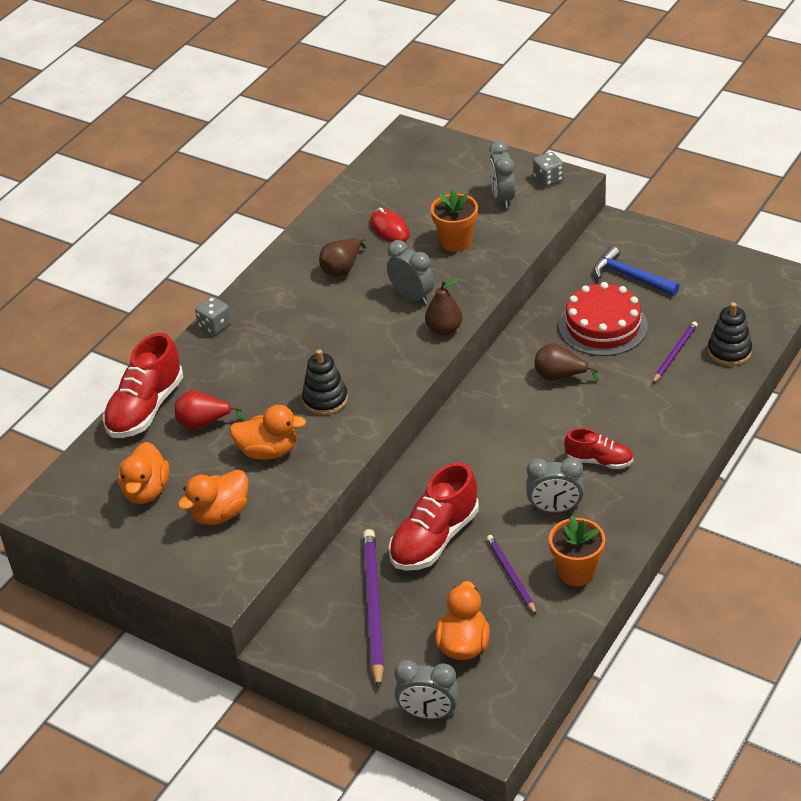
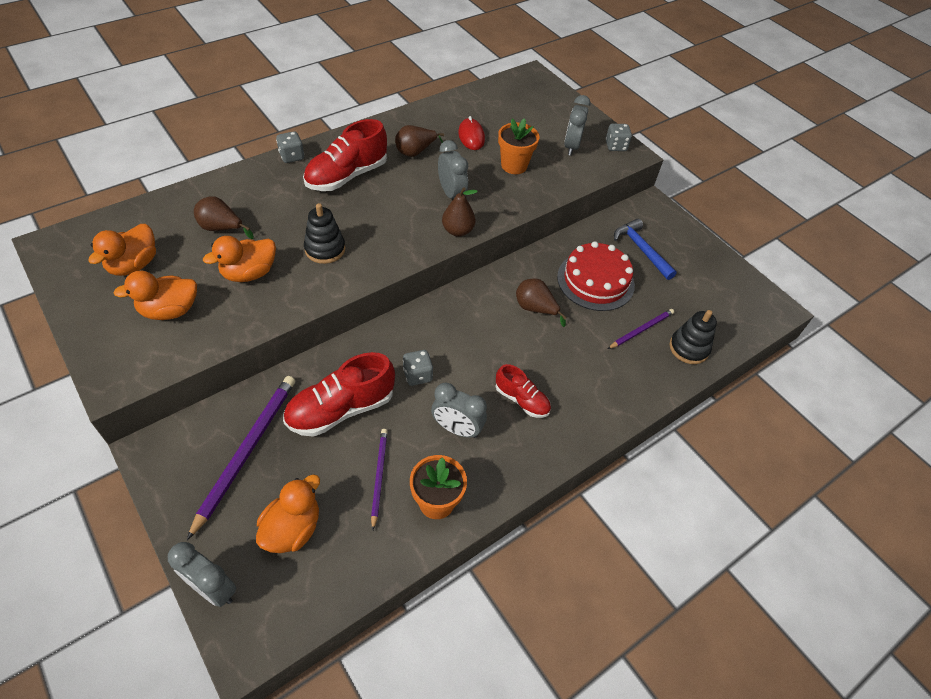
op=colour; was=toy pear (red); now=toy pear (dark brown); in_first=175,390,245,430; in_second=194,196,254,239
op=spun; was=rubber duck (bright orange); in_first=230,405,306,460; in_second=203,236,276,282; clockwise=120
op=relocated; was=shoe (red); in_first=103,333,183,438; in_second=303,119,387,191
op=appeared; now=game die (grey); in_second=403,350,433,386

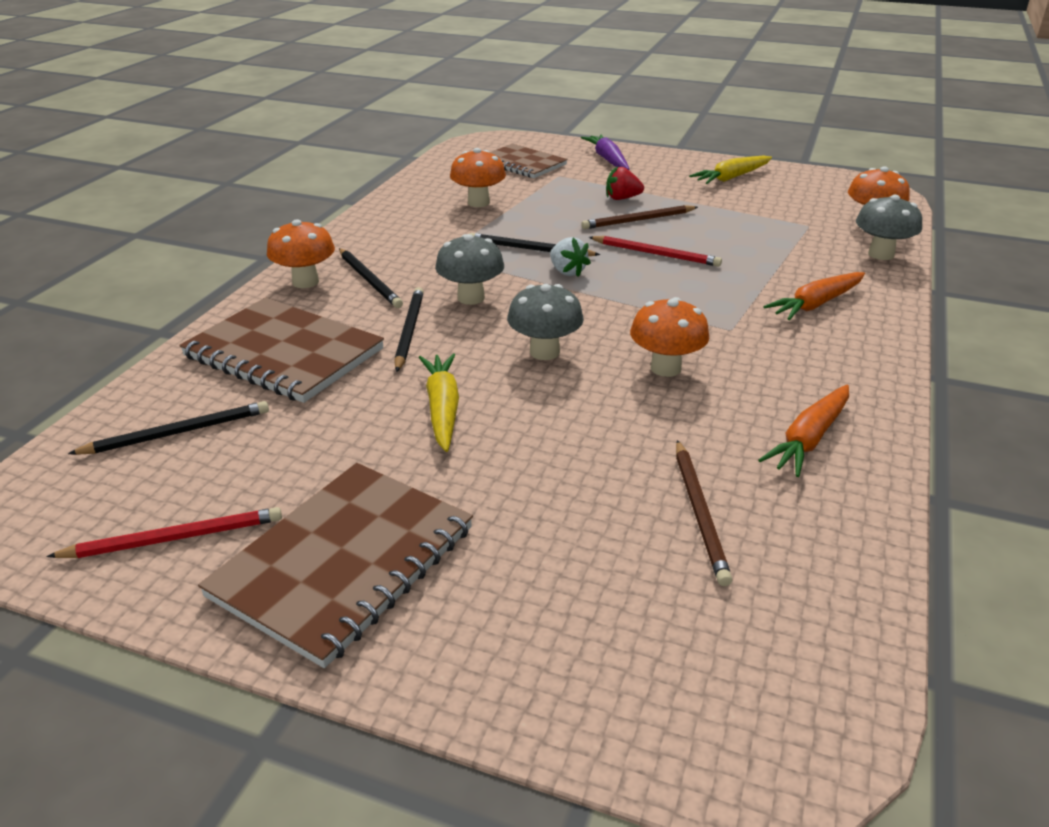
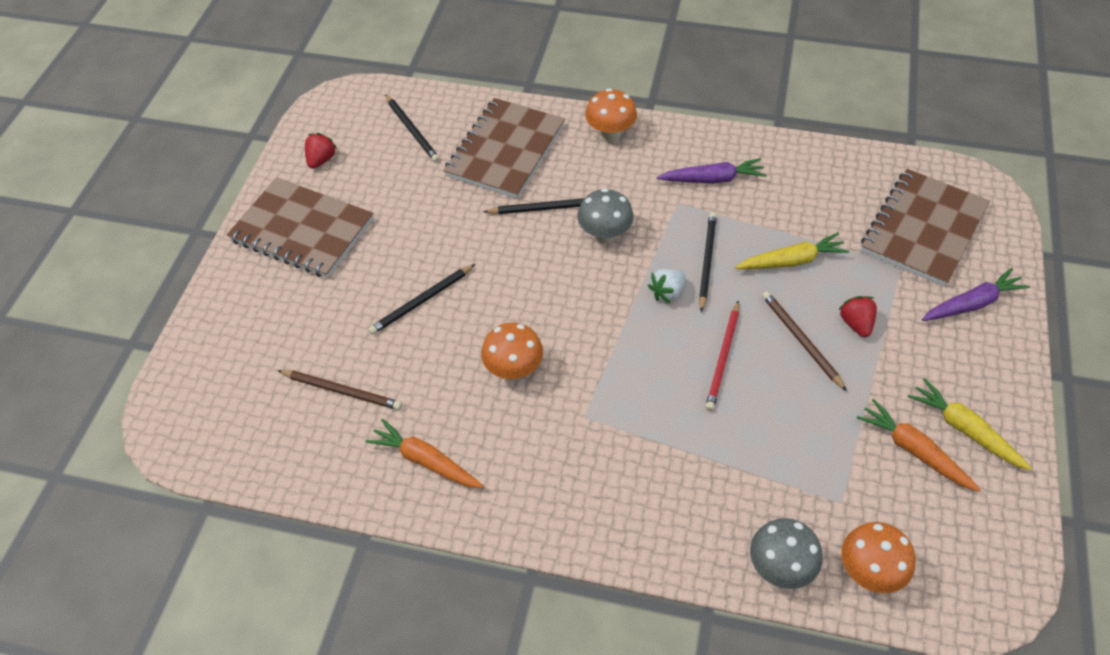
op=spun; was=wooden pencil (dark brown); in_first=676,440,732,586; in_second=277,370,402,410; clockwise=-150
op=exchanged; was=wooden pencil (red); now=berry (red); in_first=47,507,282,558; in_second=305,133,337,169
op=relocated; was=wooden pencil (jet-black); in_first=339,248,403,308; in_second=368,264,475,335
op=appeared; now=toy carrot (purple); in_second=657,158,767,184
op=relocated; was=toy carrot (golden); in_first=419,353,459,452; in_second=735,233,849,269
op=relocated; was=toy carrot (bright orange); in_first=763,272,865,320; in_second=857,399,981,492
op=size; was=notebook (dark brown); in_first=490,144,568,178; in_second=861,169,990,287; ratio=1.51
op=missing; was=mushroom (bright orange); in_first=450,148,506,207
op=missing; was=mushroom (grey); in_first=507,284,584,360

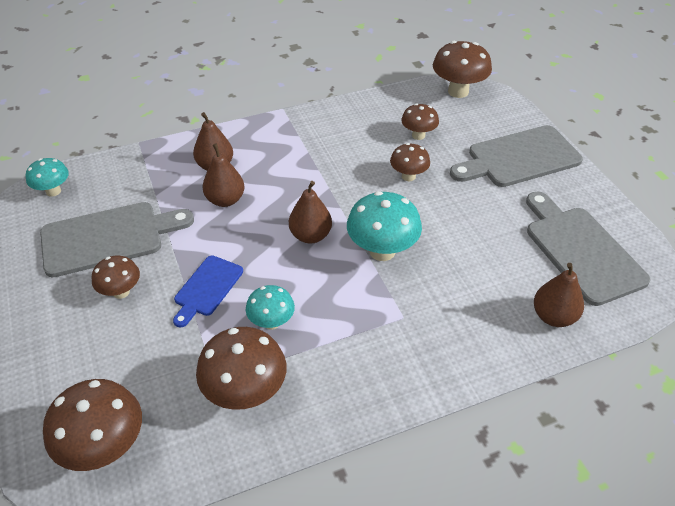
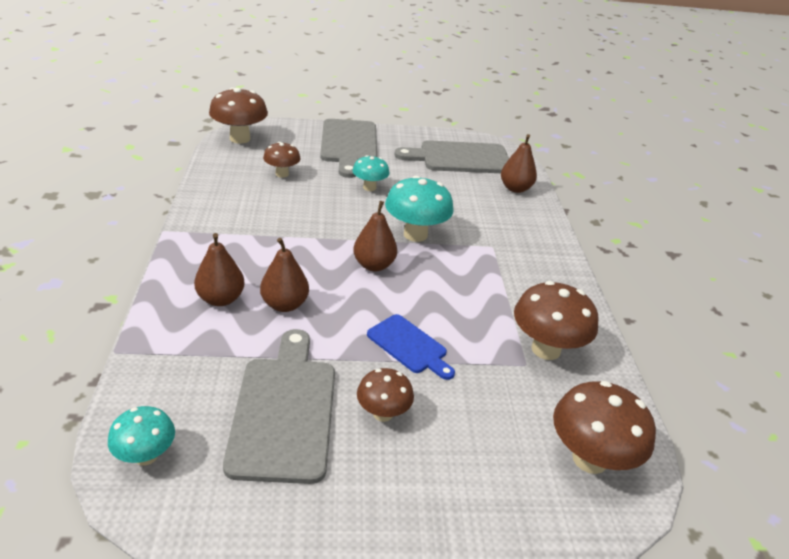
op=relocated; was=mushroom (teal); in_first=246,285,295,330; in_second=352,155,389,191
op=missing; was=mushroom (dark brown); in_first=390,143,430,182

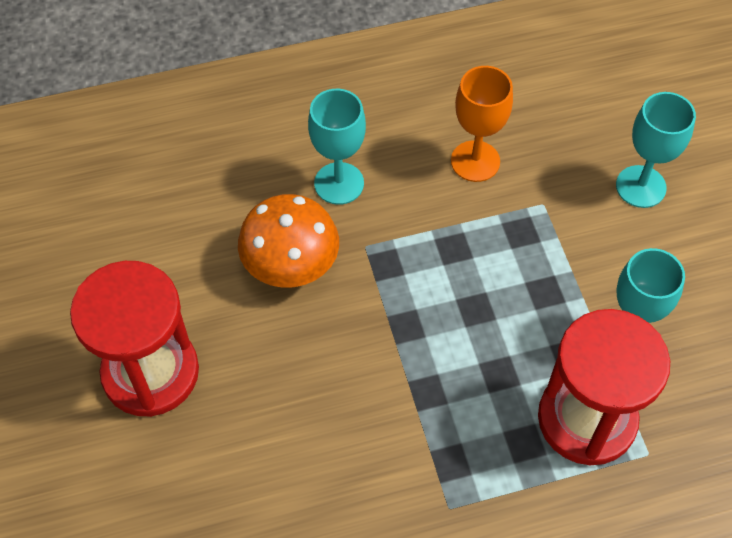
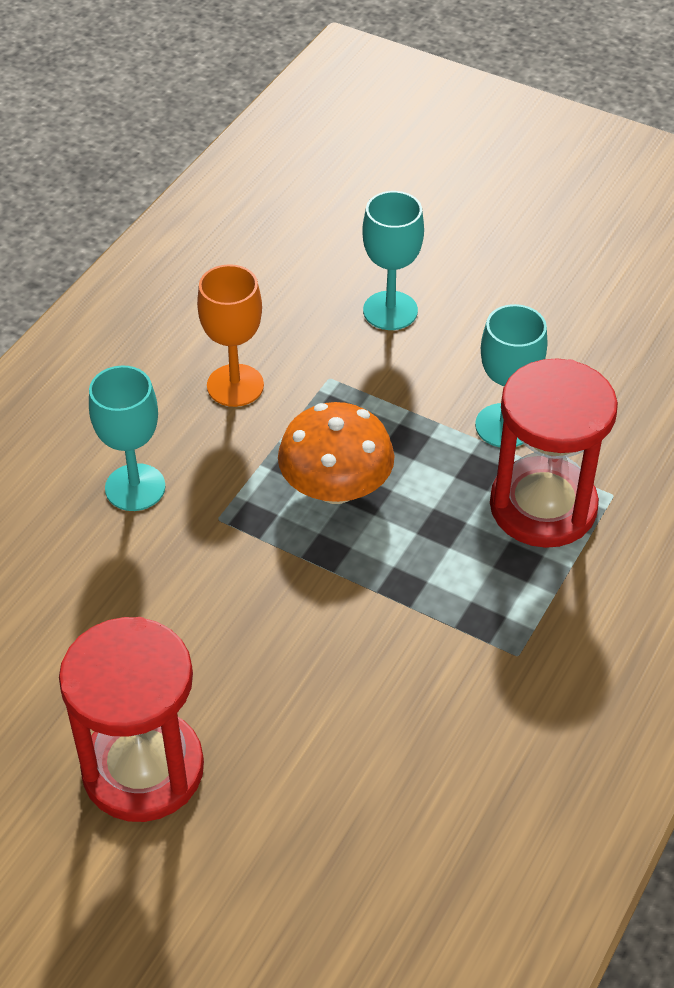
op=relocated; was=mushroom (bright orange); in_first=238,194,339,288; in_second=278,402,394,504

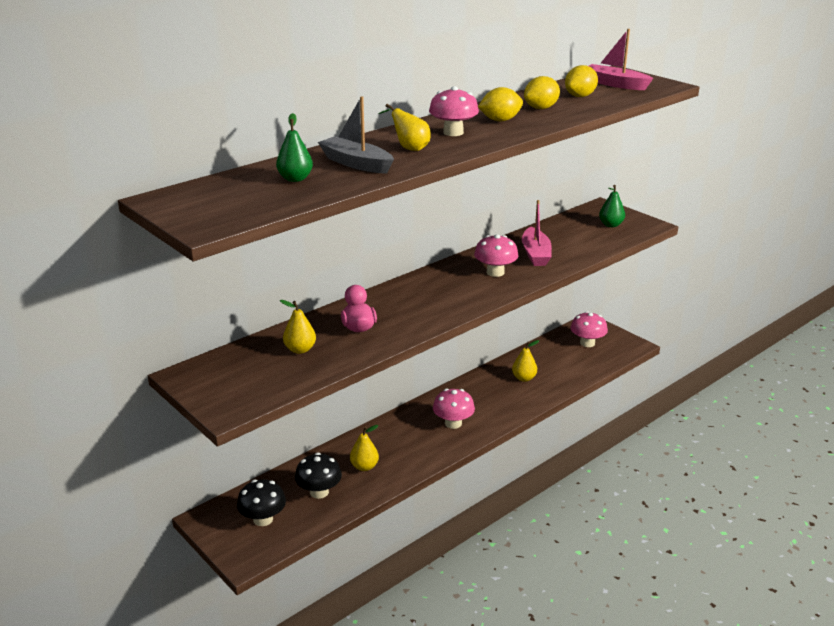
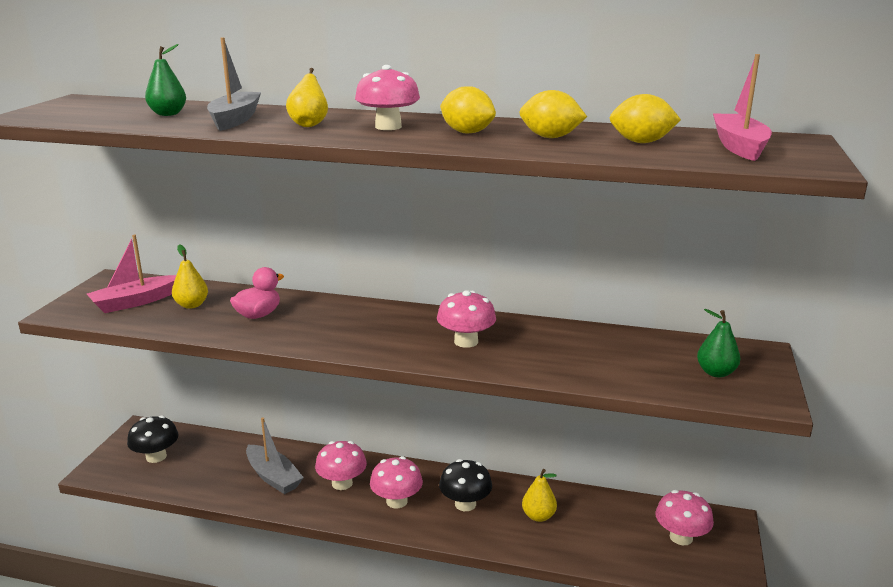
op=relocated; was=sailboat (pink); in_first=522,200,552,266; in_second=87,235,176,313
op=exchanged; was=toy pear (golden); now=sailboat (grey); in_first=350,425,379,471; in_second=246,417,304,494
op=appeared; now=mushroom (pink); in_second=315,441,367,490
op=relocated; was=mushroom (jet-black); in_first=295,453,342,499; in_second=439,459,492,511

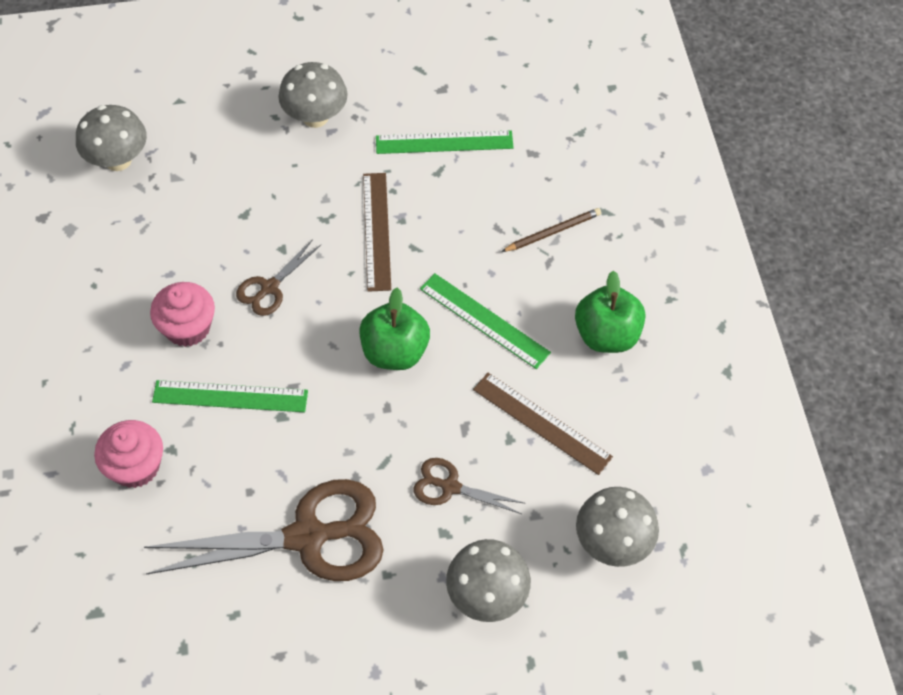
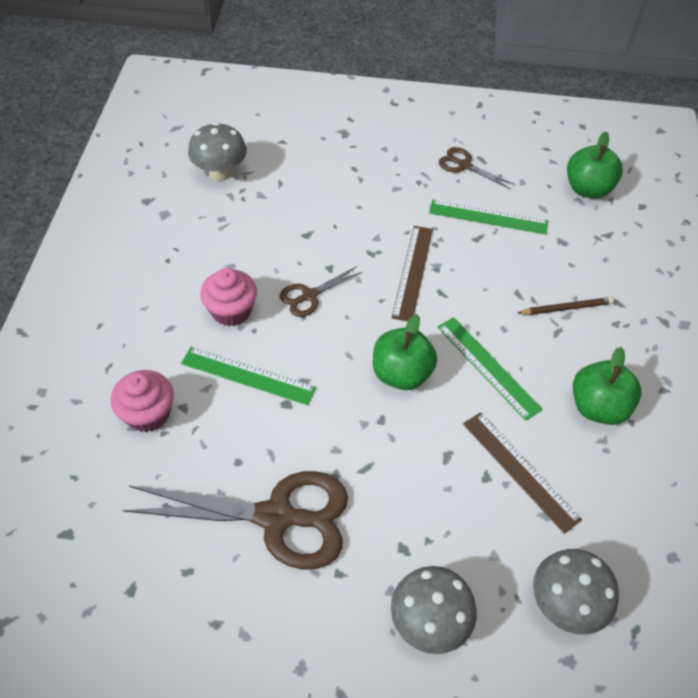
op=relocated; was=pair of scissors (dark brown); in_first=413,458,524,514; in_second=439,147,514,189
op=appeared; now=toy apple (green); in_second=567,132,623,198
op=missing; was=mushroom (grey); in_first=278,62,348,128

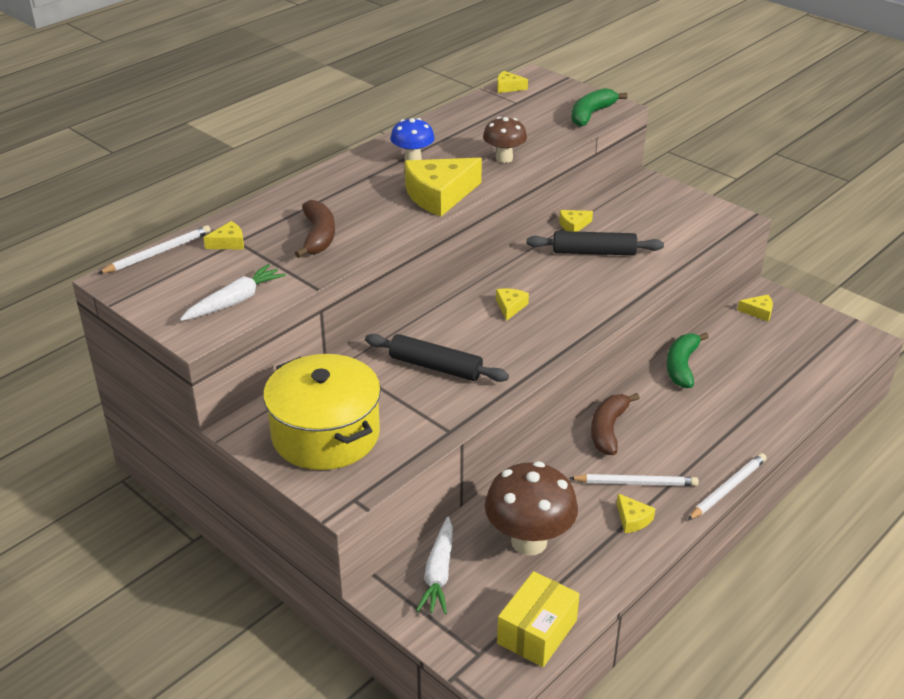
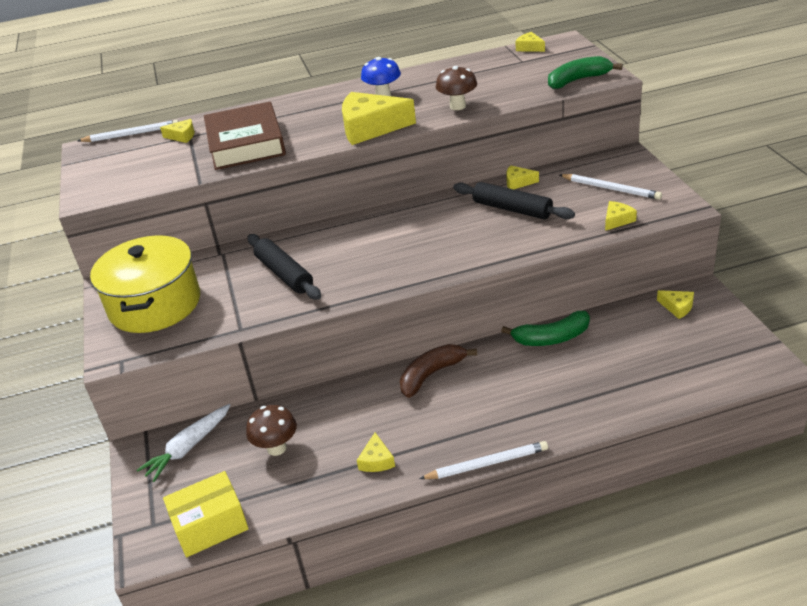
op=exchanged; was=banana (dark brown); now=hardback (dark brown); in_first=295,200,335,258; in_second=204,102,286,170
op=size; was=mushroom (dark brown); in_first=485,462,578,556; in_second=246,405,297,456; ratio=0.59
op=spun; was=banana (green); in_first=667,333,709,388; in_second=501,311,590,346; clockwise=-150
op=relocated; was=wooden pencil (white); in_first=570,474,699,486; in_second=560,174,662,200
op=relocated; was=cheese (golden); in_first=496,289,529,321; in_second=605,201,637,231
op=missing; was=toy carrot (white); in_first=180,264,286,321

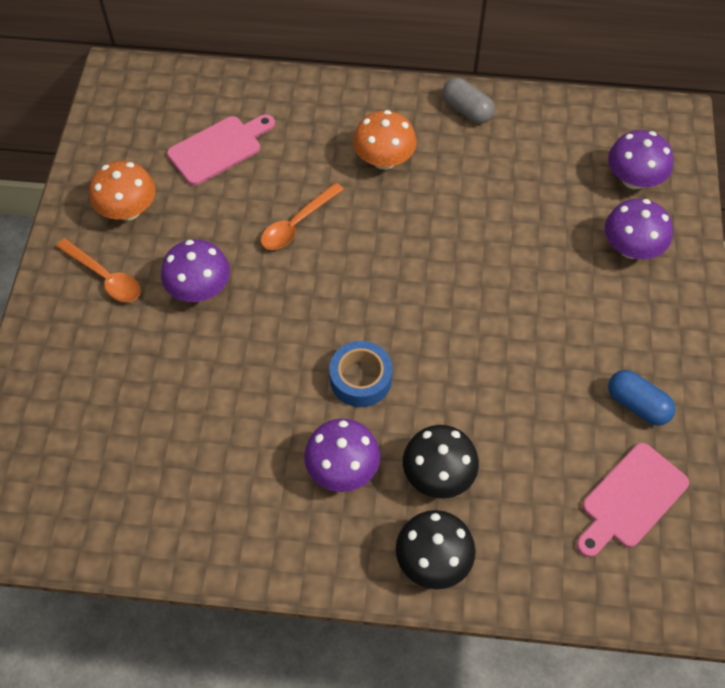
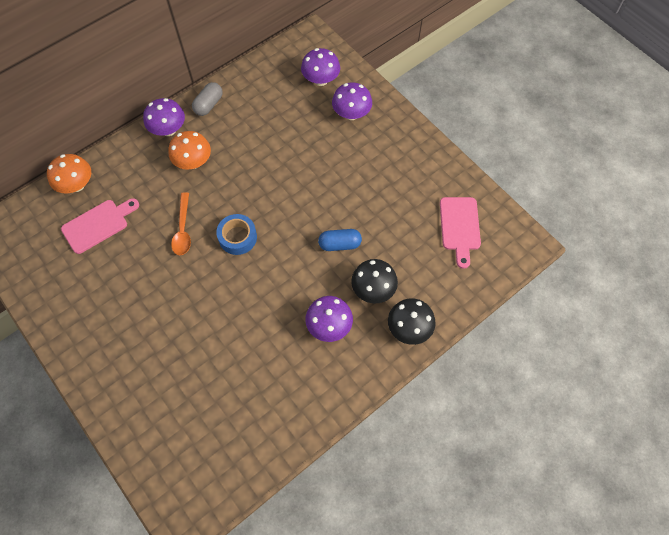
op=relocated; was=mushroom (bright orange); in_first=89,161,155,221; in_second=47,154,91,193
op=spun; was=cutting board (pink); in_first=167,114,275,185; in_second=61,198,139,254; clockwise=45
op=relocated; was=mushroom (purple); in_first=161,239,230,302; in_second=143,98,185,136
op=spun; was=pill shape (grey); in_first=443,78,495,124; in_second=192,82,223,116; clockwise=-60
op=relocated; was=sticky tape (royal blue); in_first=329,341,393,407; in_second=216,214,257,255
op=relocated; was=pill shape (royal blue); in_first=608,370,675,426; in_second=318,229,362,251
op=missing; was=spoon (bright orange); in_first=56,238,141,302

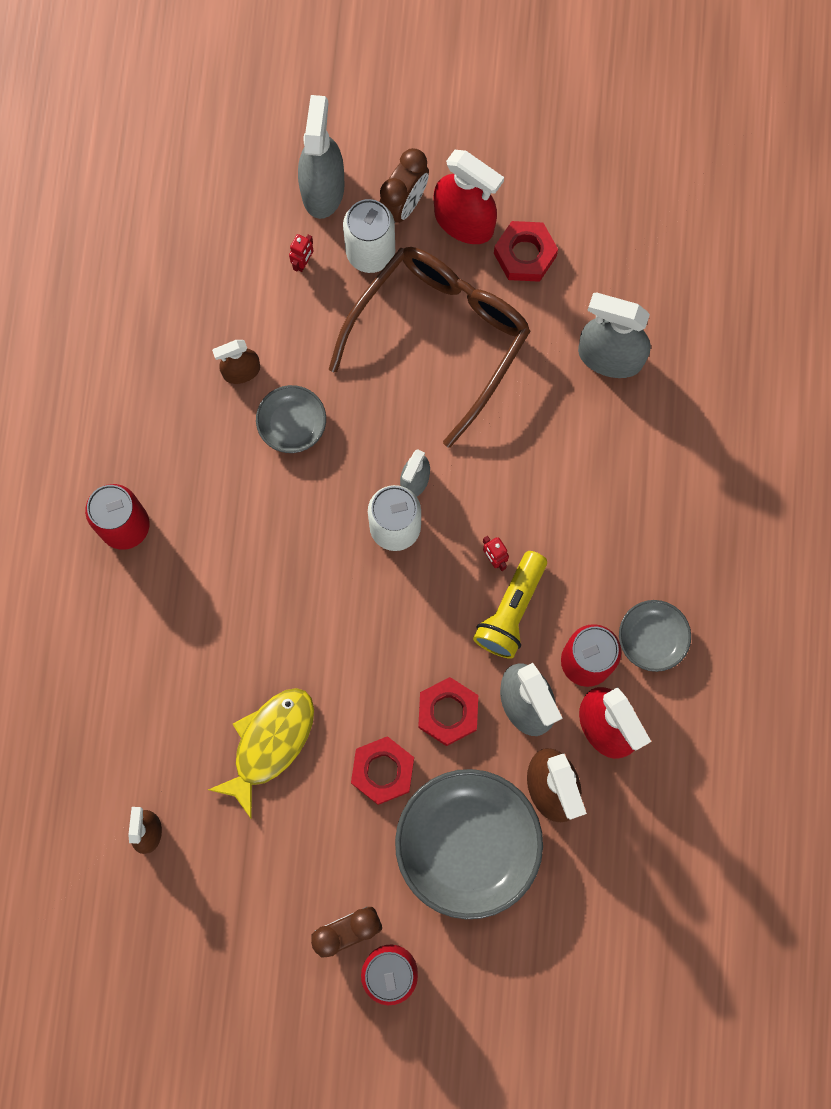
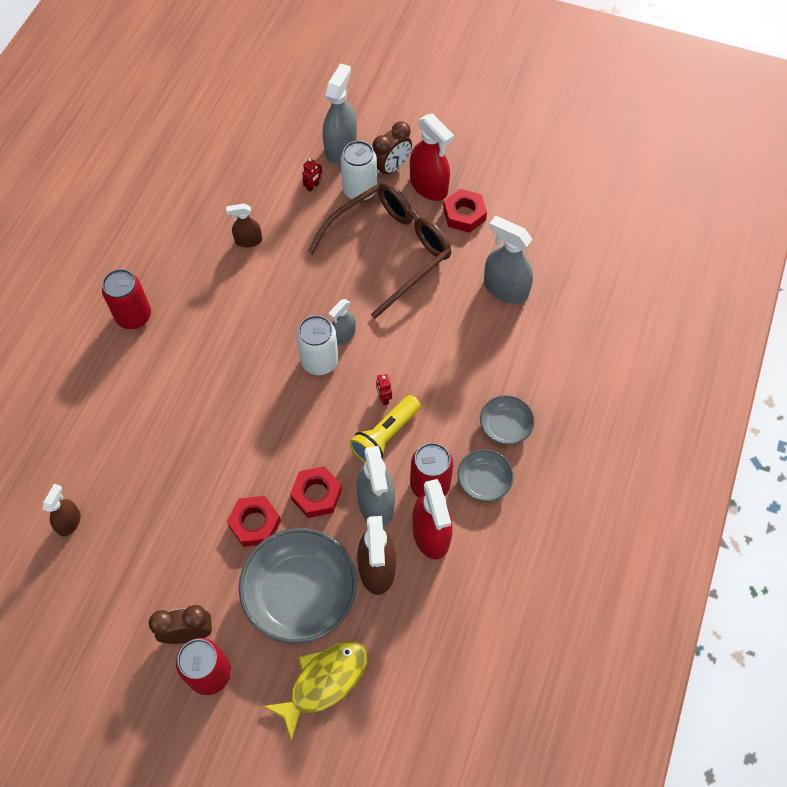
op=relocated; was=fish (golden); in_first=208,688,314,818; in_second=264,641,368,741
op=relocated; was=bowl (grey); in_first=256,385,326,453; in_second=480,395,534,445

